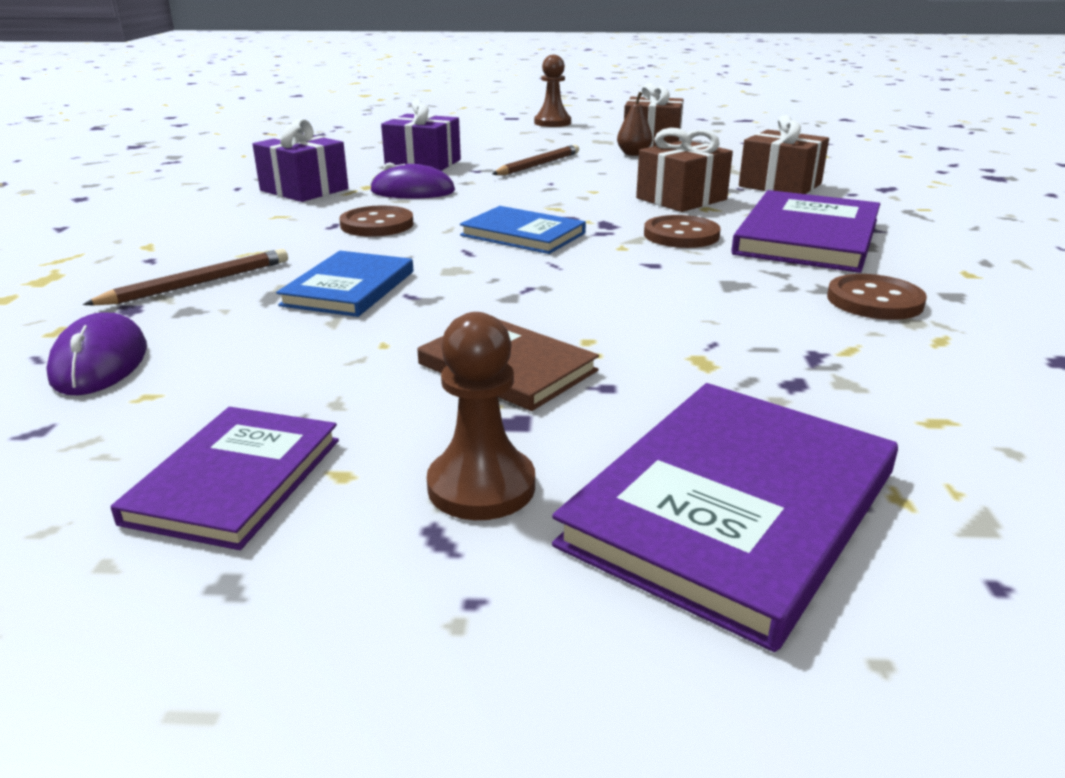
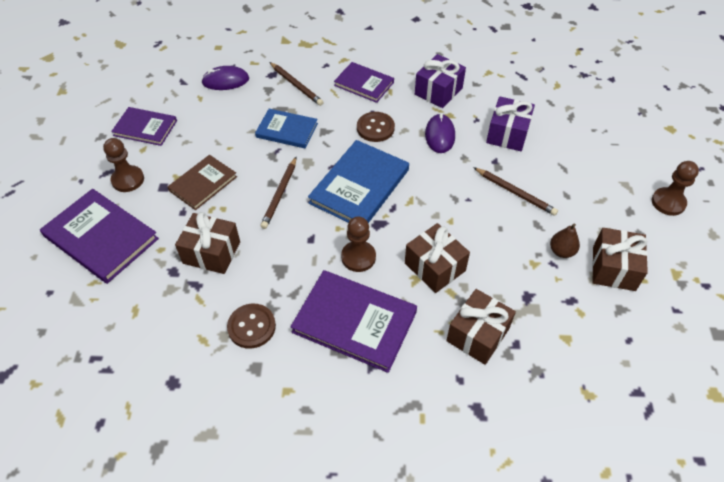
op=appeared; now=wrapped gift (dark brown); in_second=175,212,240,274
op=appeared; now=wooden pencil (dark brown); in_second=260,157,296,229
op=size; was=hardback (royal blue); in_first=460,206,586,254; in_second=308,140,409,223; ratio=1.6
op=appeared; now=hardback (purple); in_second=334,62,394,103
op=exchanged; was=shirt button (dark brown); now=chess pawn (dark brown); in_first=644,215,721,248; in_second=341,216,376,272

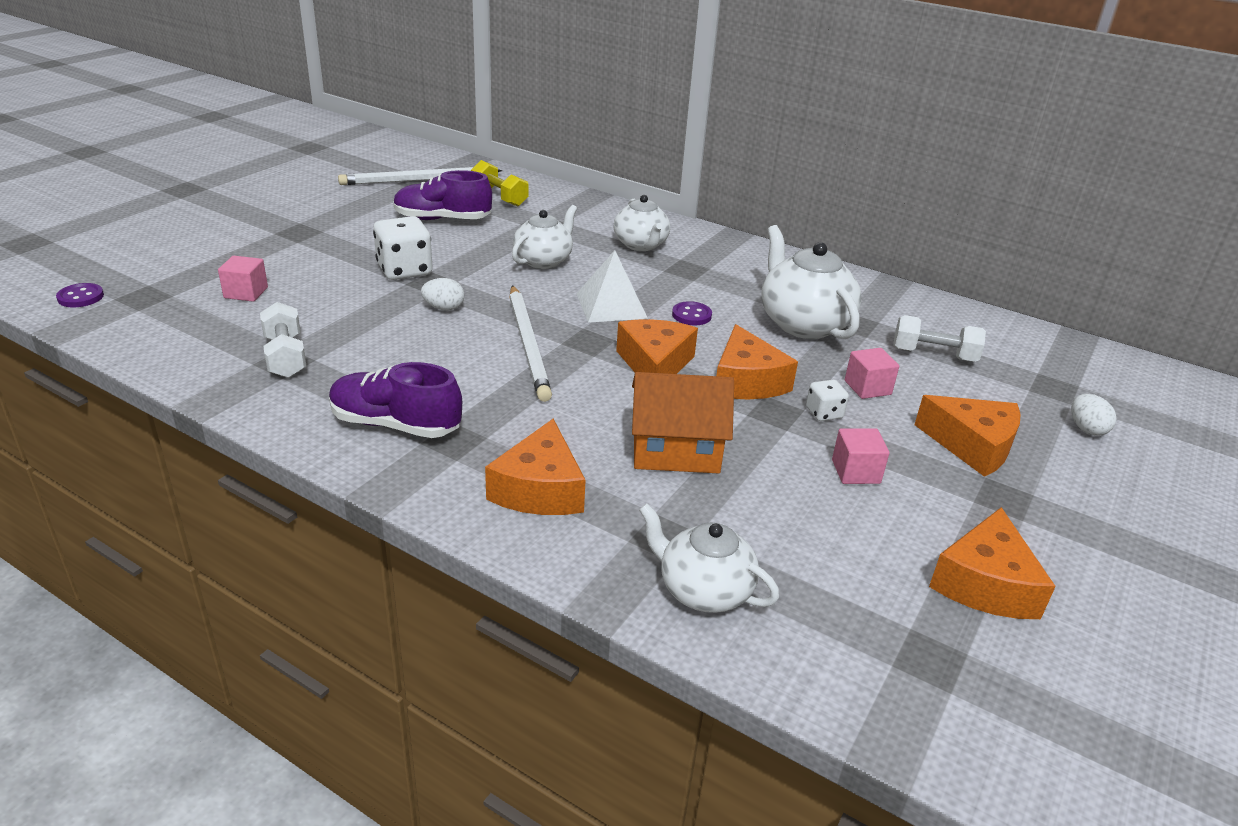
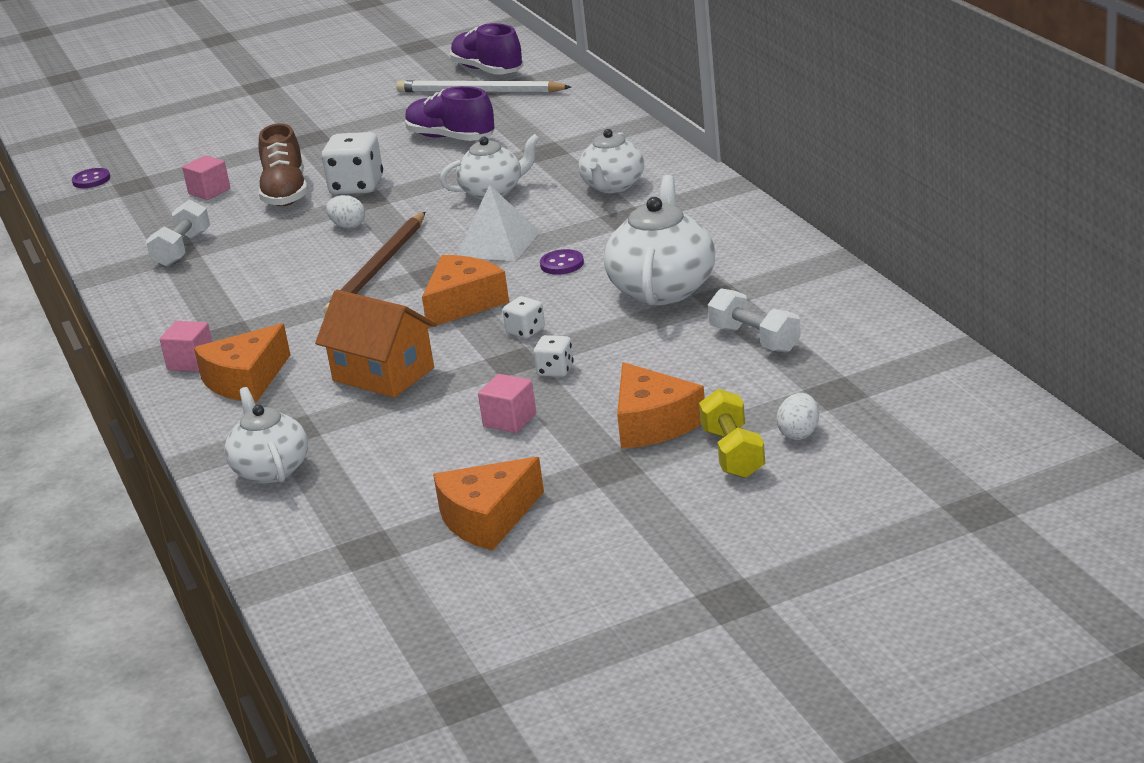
op=relocated; was=cube (pink); in_first=845,348,899,399; in_second=160,321,212,372
op=appeared; now=shoe (dark brown); in_second=259,123,308,206
op=colour; was=wooden pencil (white); now=wooden pencil (dark brown); in_first=509,285,552,402; in_second=324,212,425,314
op=relocated; was=shoe (purple); in_first=329,362,462,438; in_second=450,23,523,74
op=exchanged; was=cheese (bright orange); now=game die (white); in_first=716,324,798,399; in_second=503,296,545,339
op=relocated; was=dumbbell (golden); in_first=471,160,528,206; in_second=699,389,765,478

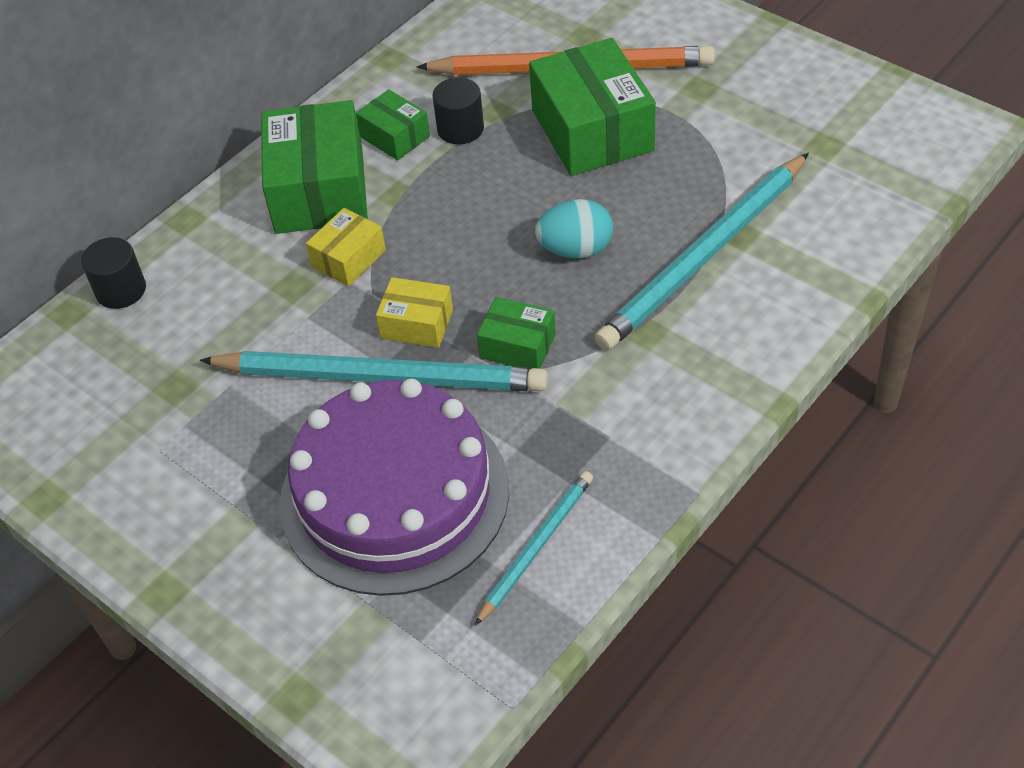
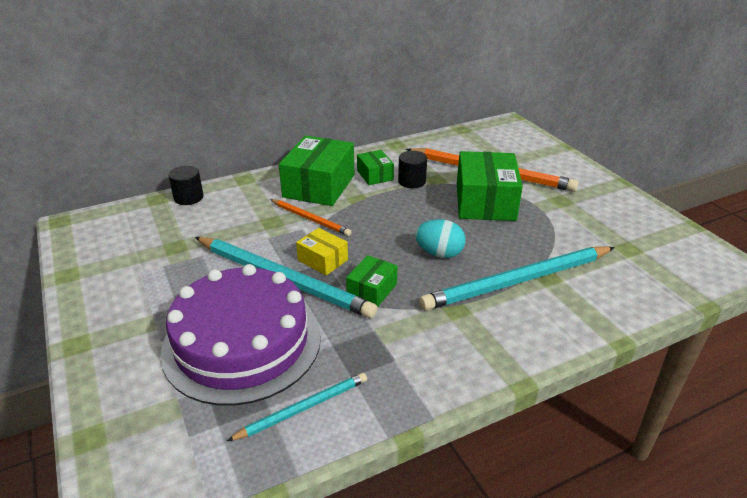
op=exchanged; was=package (golden); now=wooden pencil (bright orange); in_first=306,208,386,286; in_second=270,199,352,236
op=spun; was=package (green); in_first=477,297,556,370; in_second=346,255,397,307; clockwise=75

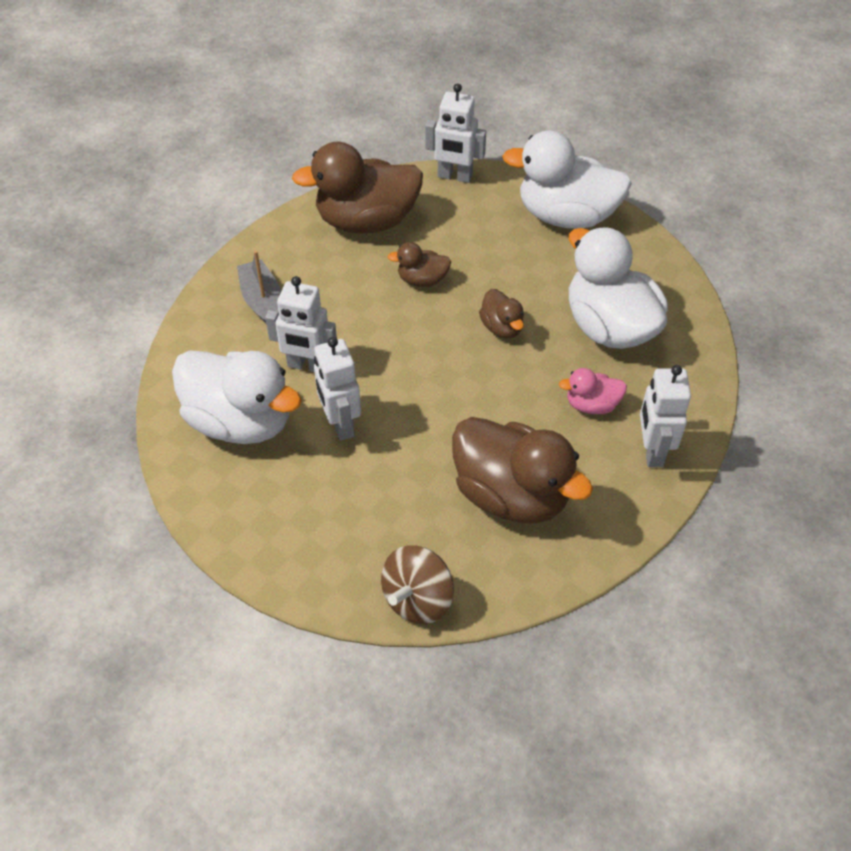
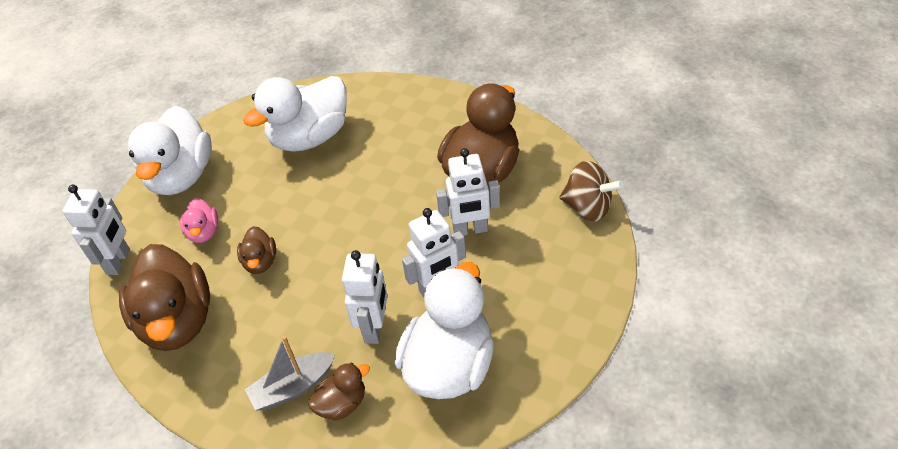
op=relocated; was=rubber duck (pink); in_first=559,368,627,414; in_second=180,198,218,243
op=relocated; was=rubber duck (dark brown); in_first=479,289,524,339; in_second=308,363,370,421
op=relocated; was=toy robot (white); in_first=640,365,691,467; in_second=436,148,500,236

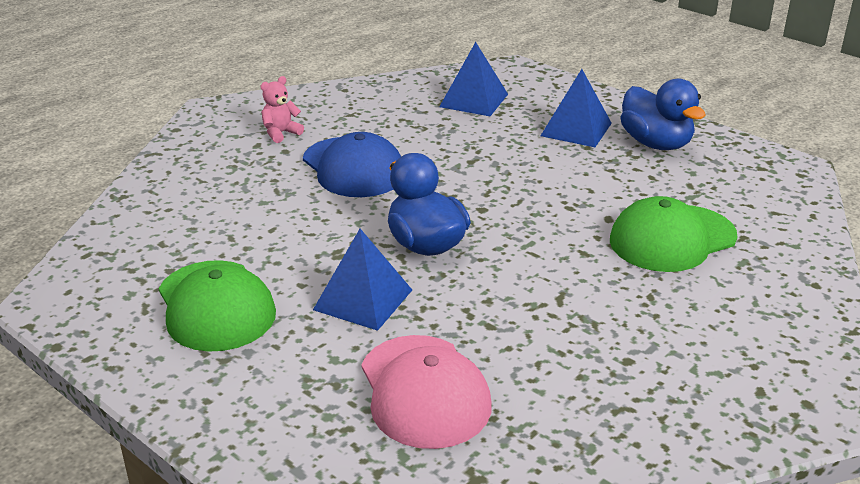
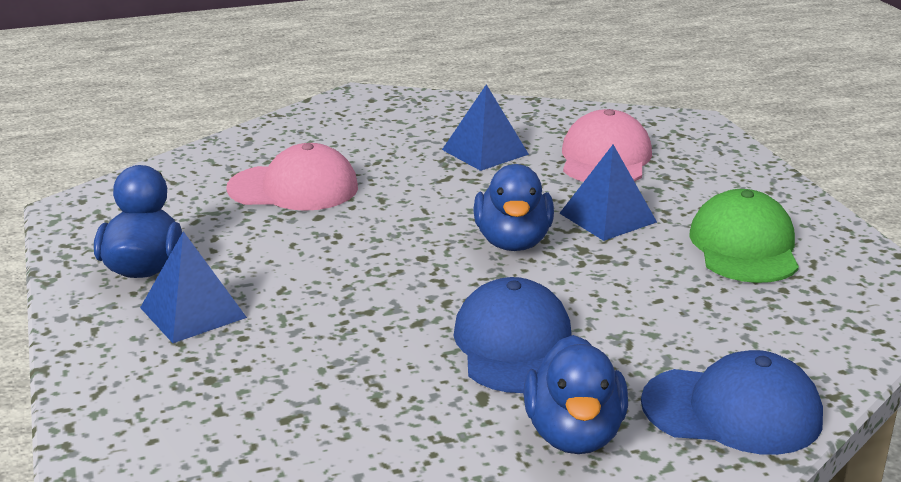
op=colour; was=peaked cap (green); now=peaked cap (pink); in_first=610,196,737,272; in_second=226,143,358,211
op=relocated; was=pyramid shape (royal blue); in_first=439,42,508,116; in_second=442,84,529,171
op=exchanged; was=stuffed bear (pink); now=rubber duck (royal blue); in_first=261,76,304,143; in_second=523,335,628,454
op=appeared; now=peaked cap (royal blue); in_second=641,350,823,455

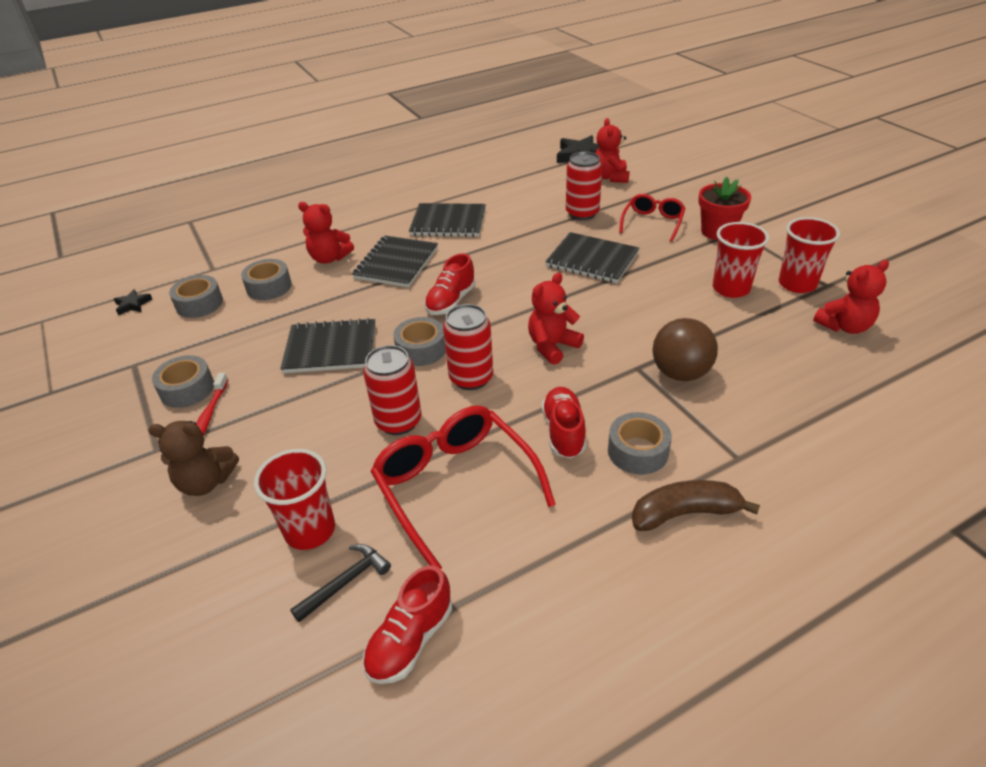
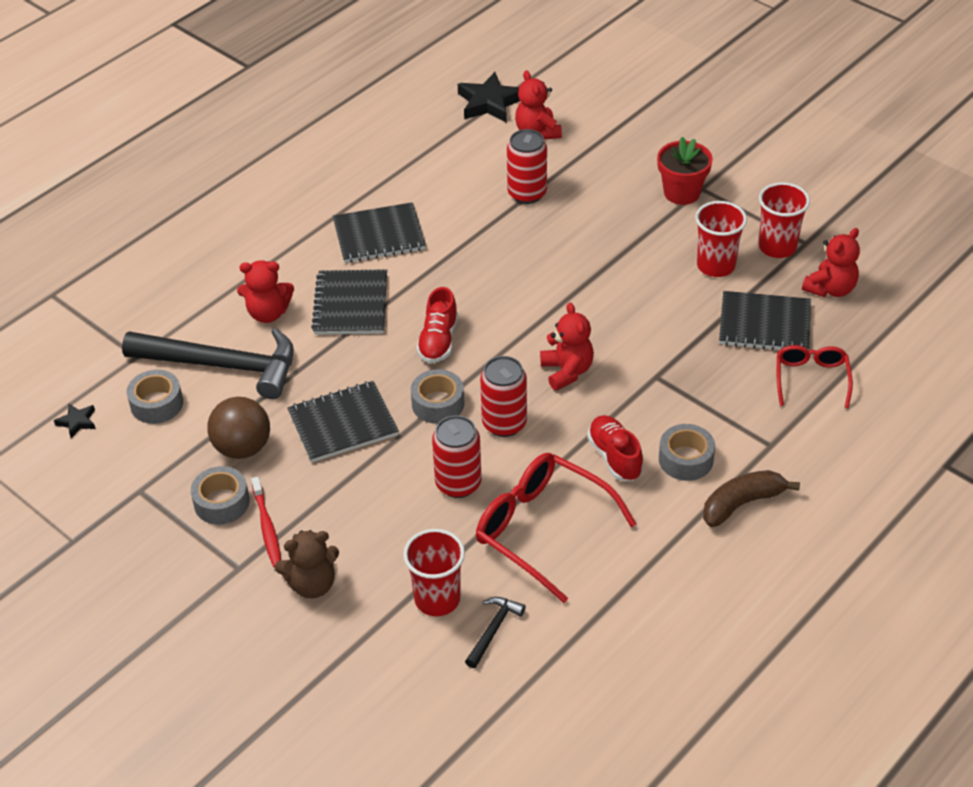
op=exchanged; was=sticky tape (grey); now=claw hammer (jet-black); in_first=241,259,292,300; in_second=122,328,294,399
op=relocated; was=play ball (dark brown); in_first=652,318,718,381; in_second=207,397,270,459
op=spun; was=stuffed bear (red); in_first=528,273,584,365; in_second=540,303,594,391; clockwise=135
op=relocated; was=notebook (jet-black); in_first=545,232,639,283; in_second=719,291,811,350
op=relocated; was=eyeglasses (red); in_first=619,194,686,242; in_second=777,345,853,408
op=missing; was=shoe (red); in_first=363,565,452,684

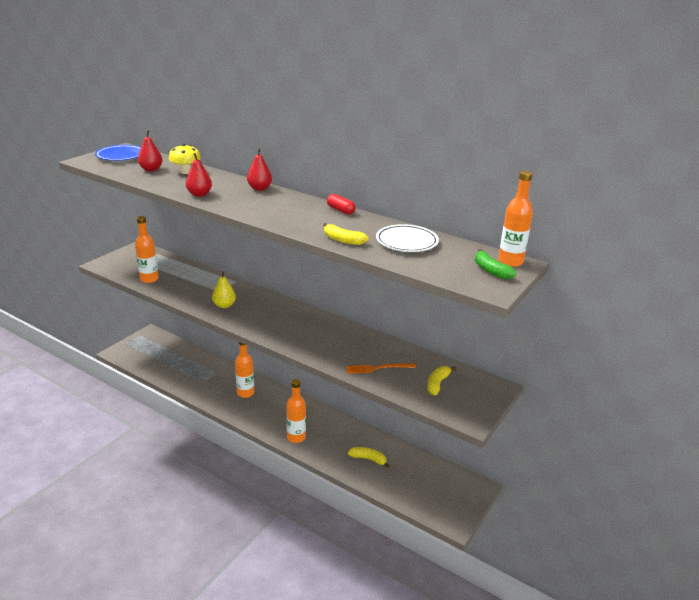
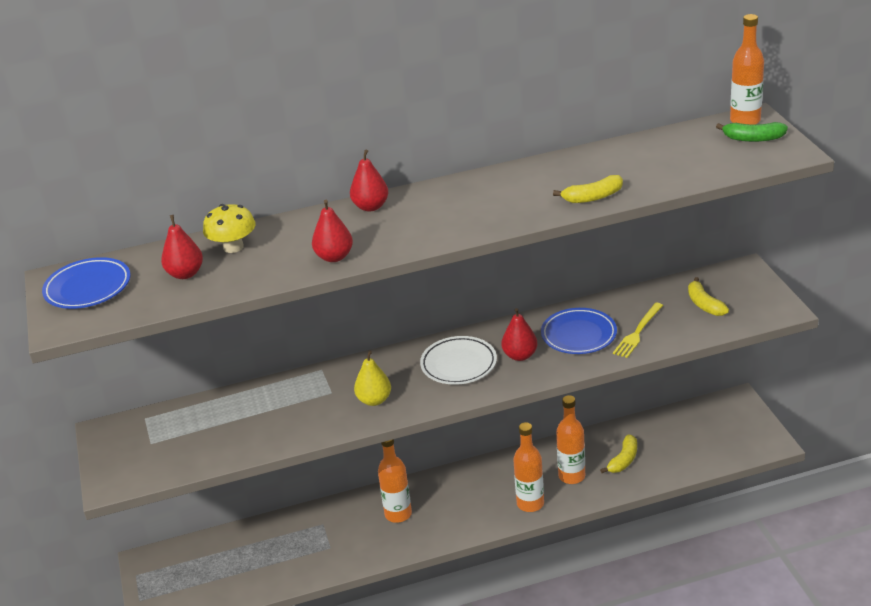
op=relocated; was=flat dish (white); in_first=376,224,439,252; in_second=420,336,497,385
op=appeared; now=toy pear (red); in_second=502,308,537,361
op=appeared; now=flat dish (royal blue); in_second=541,308,617,354
op=relocated; was=bottle (bright orange); in_first=135,216,159,283; in_second=556,395,585,484
op=spun; was=banana (golden); in_first=348,447,389,468; in_second=600,435,637,473; clockwise=150
op=colour; was=dinner fork (bright orange); now=dinner fork (golden); in_first=346,363,416,374; in_second=613,303,663,358
op=missing; was=pill shape (red); in_first=327,194,355,214

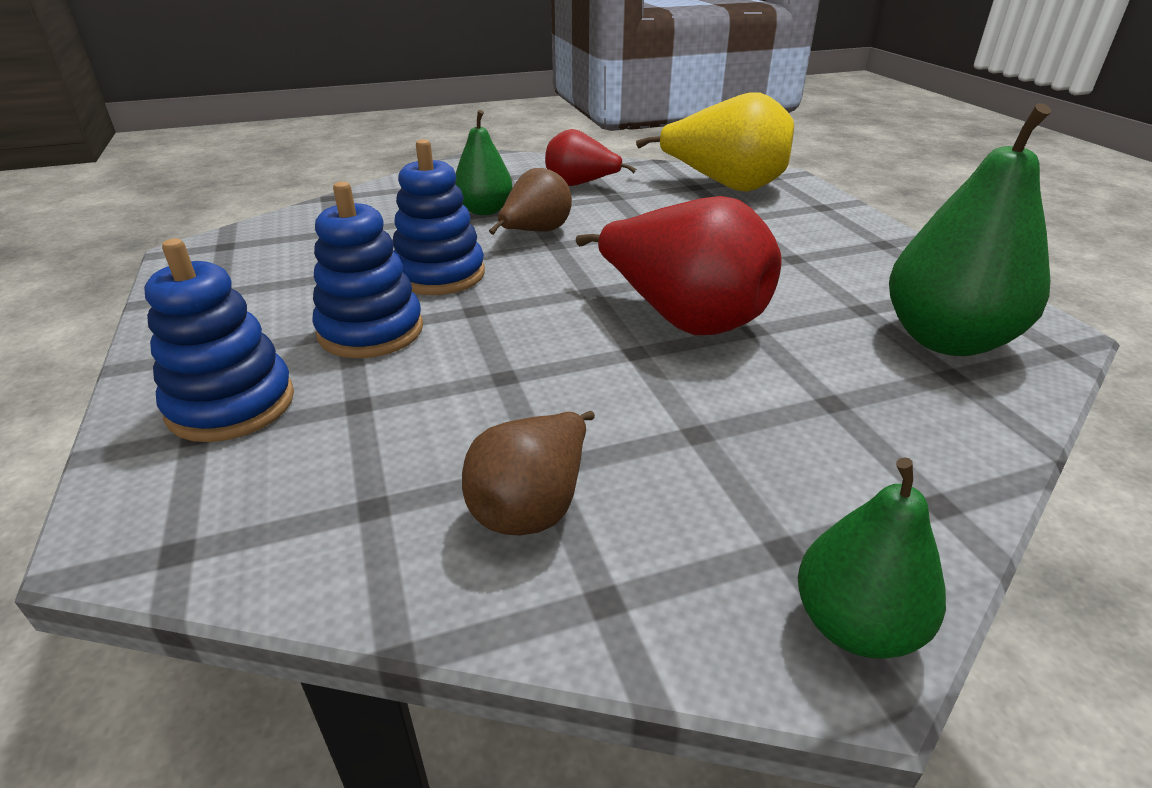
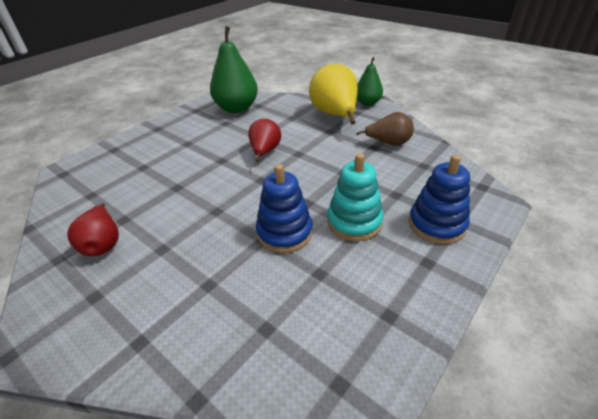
op=size; was=toy pear (red); in_first=576,196,782,335; in_second=248,119,281,162; ratio=0.6
op=relocated; was=toy pear (golden); in_first=636,92,794,192; in_second=309,64,358,124
op=colour; was=ring stacker (royal blue); now=ring stacker (teal); in_first=312,181,423,358; in_second=327,153,384,241
op=missing; was=toy pear (green); in_first=455,110,512,215
op=missing; was=toy pear (dark brown); in_first=489,168,572,235

